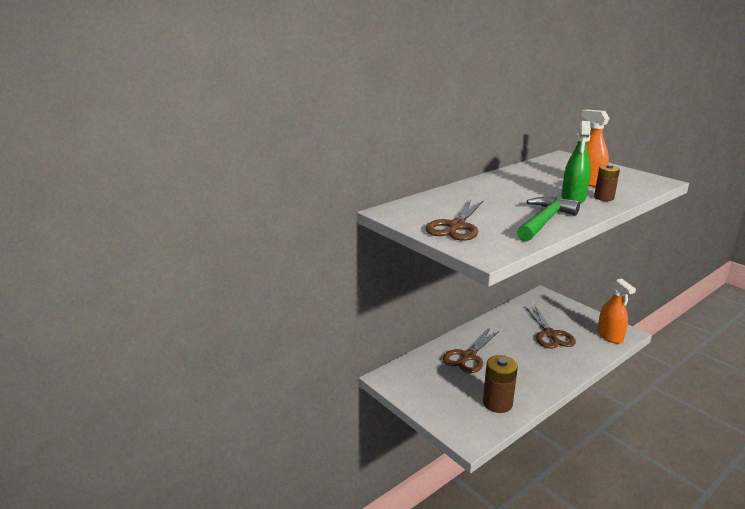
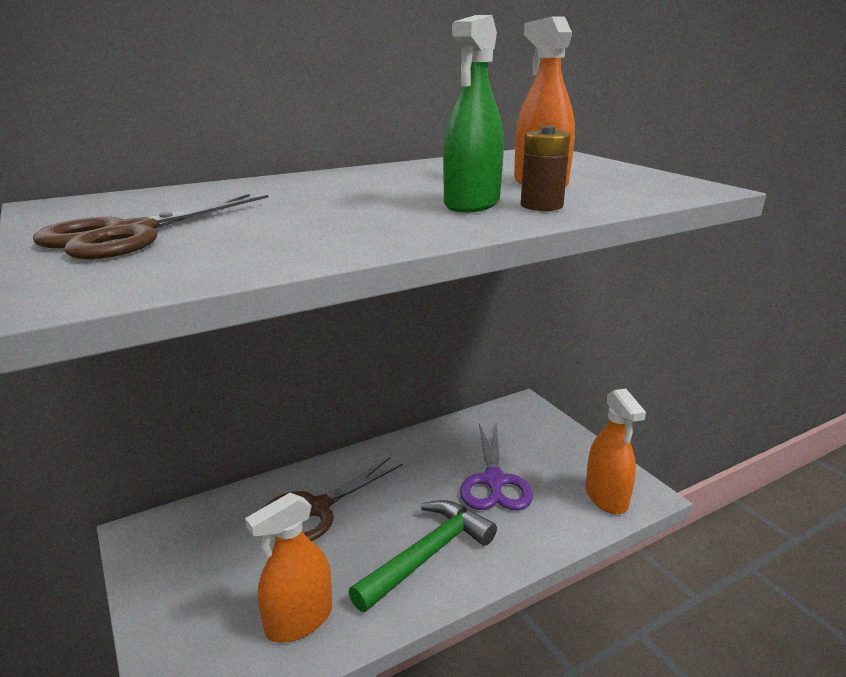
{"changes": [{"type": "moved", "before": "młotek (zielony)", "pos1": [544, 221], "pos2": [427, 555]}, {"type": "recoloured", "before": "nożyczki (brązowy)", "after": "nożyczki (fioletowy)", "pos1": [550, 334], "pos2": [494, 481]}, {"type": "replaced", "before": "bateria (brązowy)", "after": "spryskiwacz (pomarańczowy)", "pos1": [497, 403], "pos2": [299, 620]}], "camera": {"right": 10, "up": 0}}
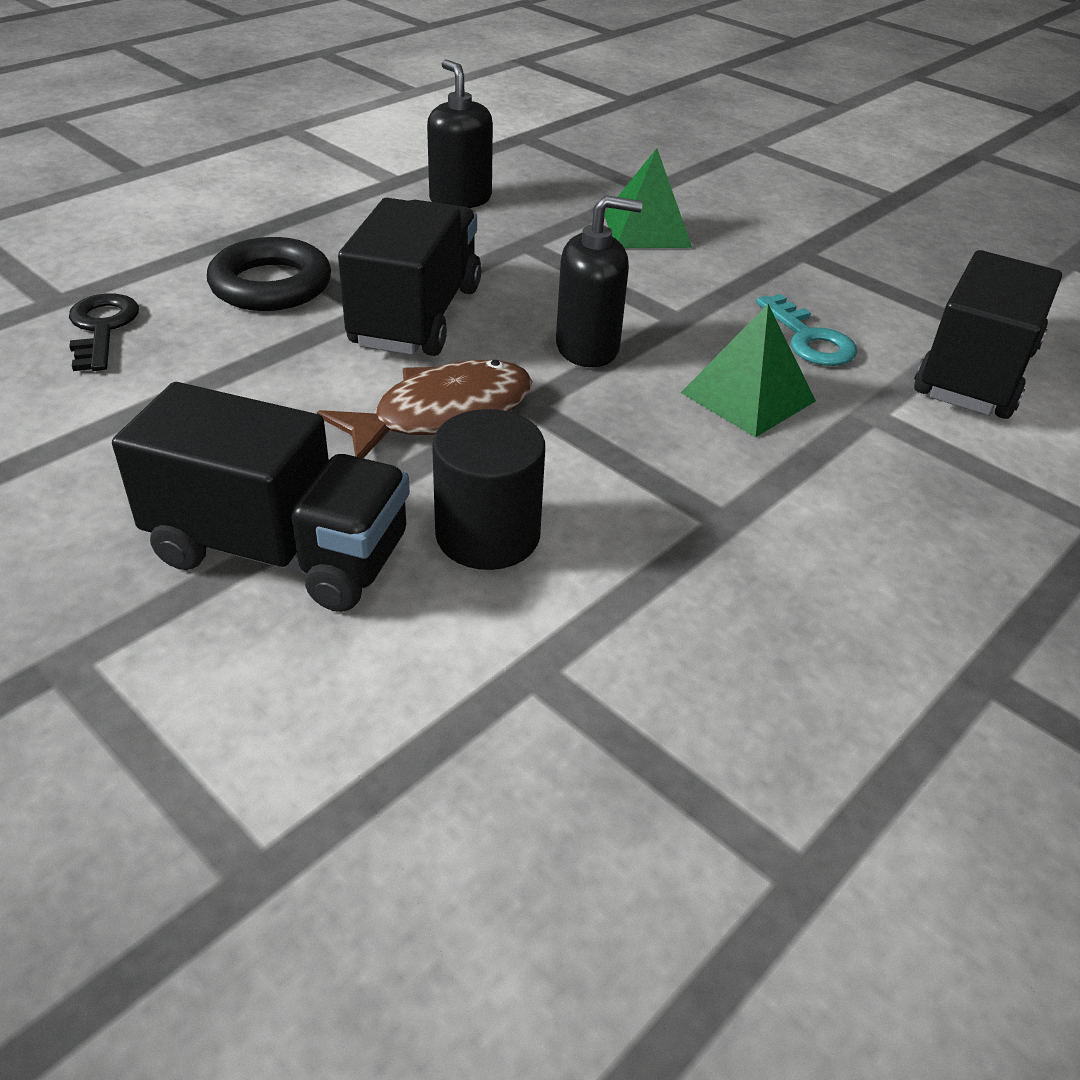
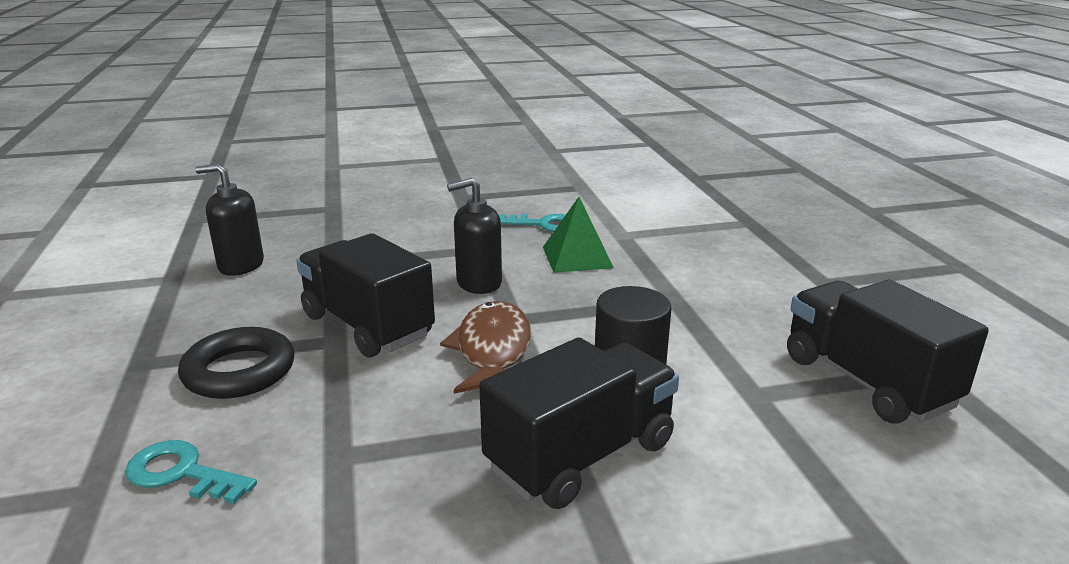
{"changes": [{"type": "removed", "before": "piramida (zielony)", "pos1": [647, 230]}, {"type": "turned", "before": "dozownik mydła (czarny)", "pos1": [587, 348], "pos2": [479, 283], "turn": -135}, {"type": "moved", "before": "ciężarówka (czarny)", "pos1": [974, 373], "pos2": [866, 381]}, {"type": "recoloured", "before": "klucz (czarny)", "after": "klucz (turkusowy)", "pos1": [102, 328], "pos2": [182, 473]}], "camera": {"right": -55, "up": -15}}
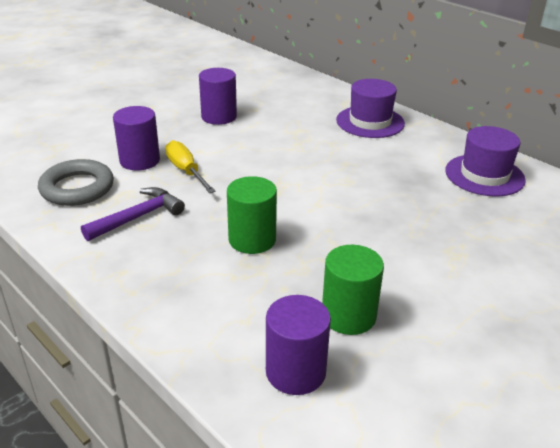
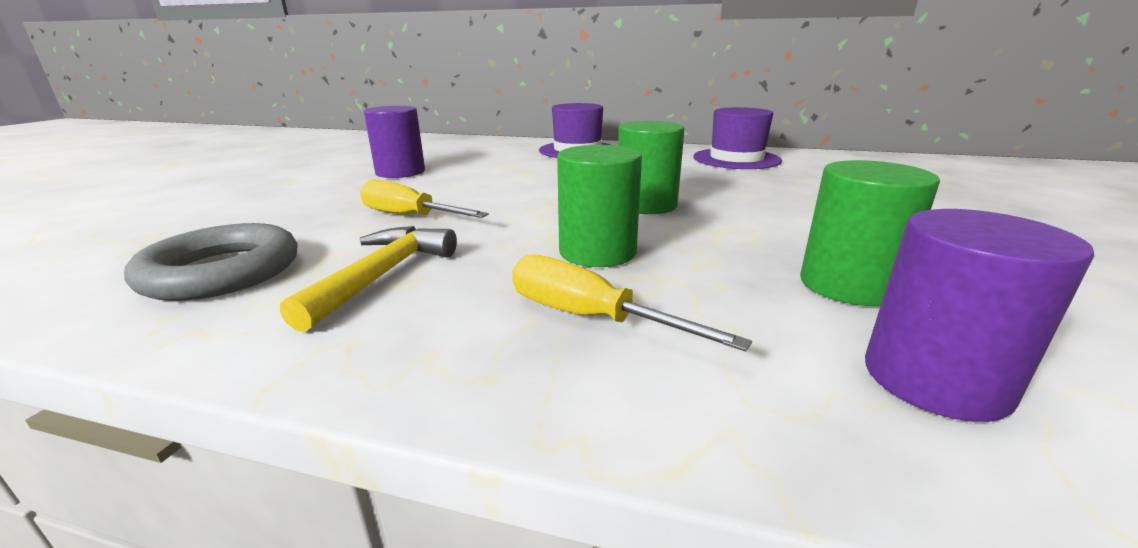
{"changes": [{"type": "removed", "before": "walec (fioletowy)", "pos1": [139, 160]}, {"type": "recoloured", "before": "młotek (fioletowy)", "after": "młotek (żółty)", "pos1": [138, 217], "pos2": [382, 275]}, {"type": "added", "after": "walec (zielony)", "pos2": [646, 205]}, {"type": "added", "after": "śrubokręt (żółty)", "pos2": [589, 317]}], "camera": {"right": -30, "up": -10}}
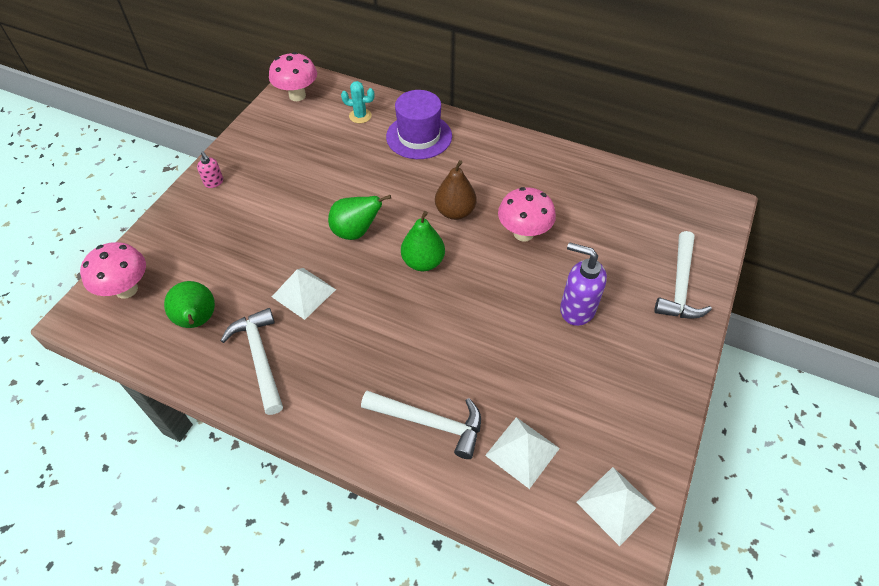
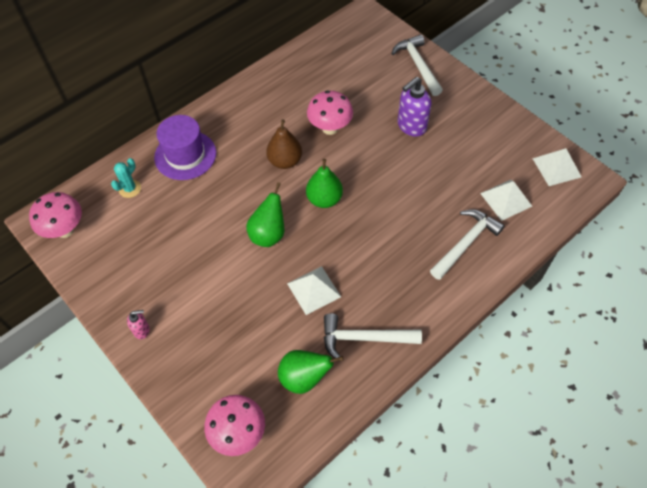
{"changes": [{"type": "turned", "before": "młotek (biały)", "pos1": [680, 285], "pos2": [418, 65], "turn": -150}], "camera": {"right": -65, "up": 5}}
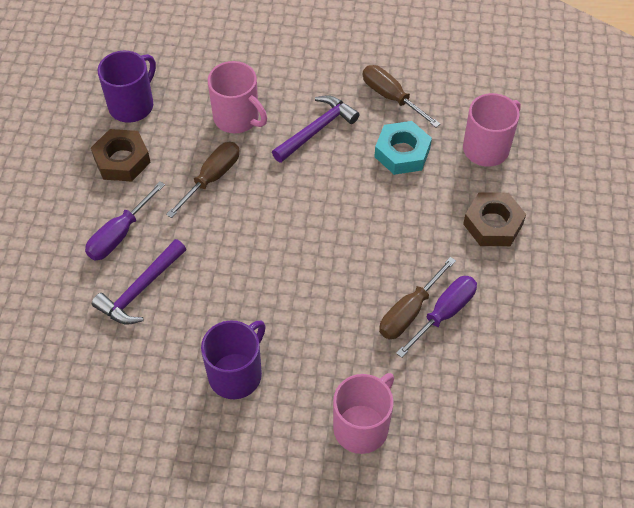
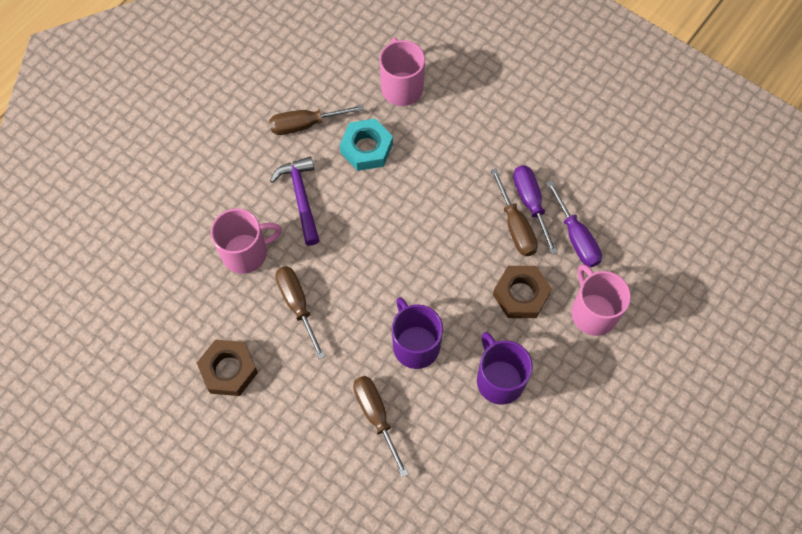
{"changes": [{"type": "moved", "before": "kubek (fioletowy)", "pos1": [132, 105], "pos2": [415, 345]}, {"type": "moved", "before": "śrubokręt (fioletowy)", "pos1": [119, 234], "pos2": [576, 237]}, {"type": "moved", "before": "nakrętka (brązowy)", "pos1": [493, 224], "pos2": [521, 295]}, {"type": "replaced", "before": "młotek (fioletowy)", "after": "śrubokręt (brązowy)", "pos1": [140, 289], "pos2": [376, 416]}], "camera": {"right": -60, "up": 10}}
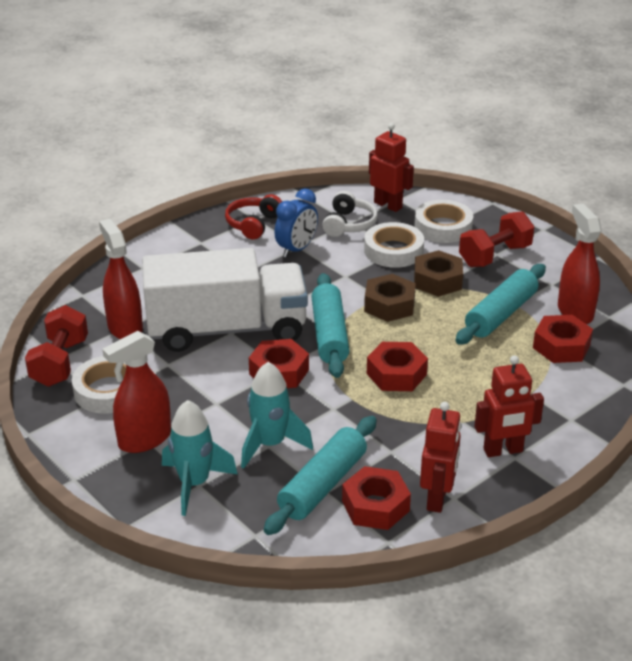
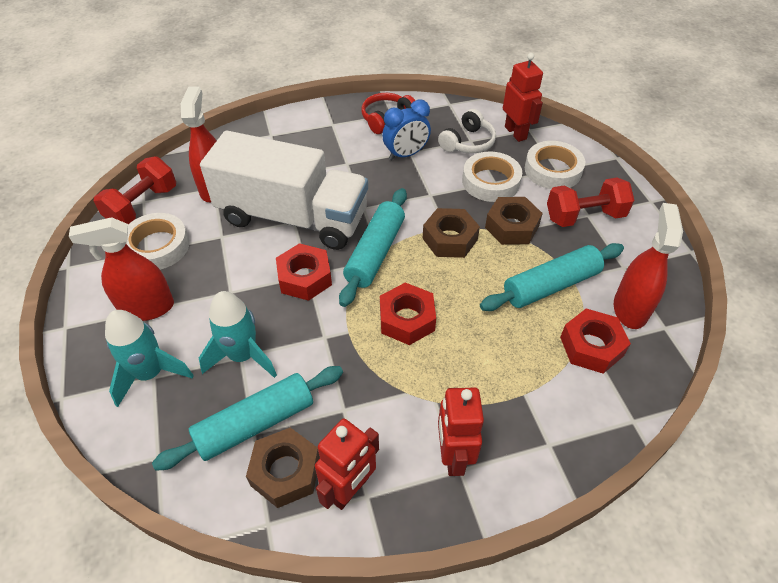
{"changes": [{"type": "turned", "before": "robot (czerwony)", "pos1": [503, 451], "pos2": [453, 456], "turn": 75}, {"type": "recoloured", "before": "nakrętka (czerwony)", "after": "nakrętka (brązowy)", "pos1": [375, 506], "pos2": [285, 471]}], "camera": {"right": 25, "up": 15}}
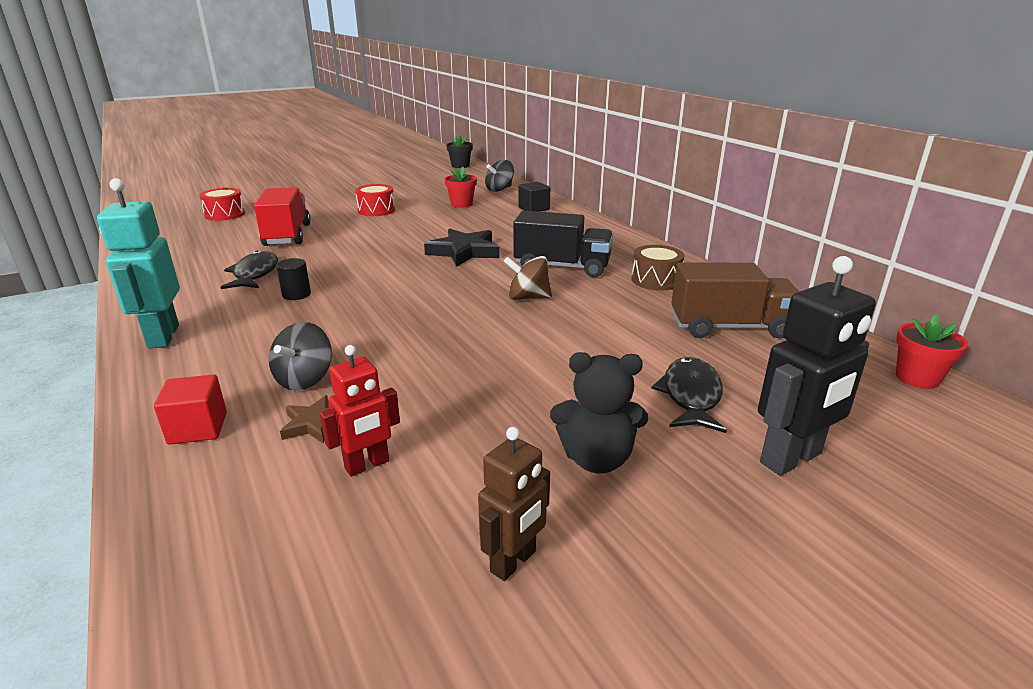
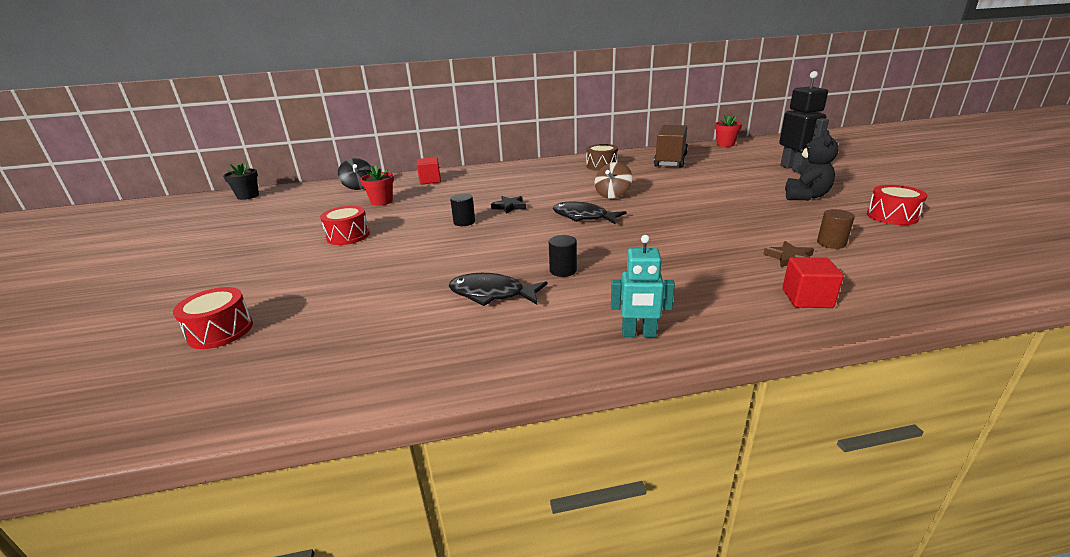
{"changes": [{"type": "resized", "before": "robot (turkusowy)", "pos1": [163, 337], "pos2": [639, 334], "scale": 0.63}, {"type": "recoloured", "before": "sześcian (czarny)", "after": "sześcian (czerwony)", "pos1": [534, 208], "pos2": [430, 180]}, {"type": "removed", "before": "ciężarówka (czerwony)", "pos1": [287, 235]}, {"type": "removed", "before": "ciężarówka (czarny)", "pos1": [562, 267]}, {"type": "resized", "before": "gwiazda (czarny)", "pos1": [464, 252], "pos2": [509, 207], "scale": 0.55}, {"type": "removed", "before": "bączek (czarny)", "pos1": [305, 379]}, {"type": "replaced", "before": "robot (czerwony)", "after": "walec (brązowy)", "pos1": [367, 465], "pos2": [831, 243]}, {"type": "moved", "before": "ryba (czarny)", "pos1": [691, 396], "pos2": [583, 217]}, {"type": "replaced", "before": "robot (brązowy)", "after": "bęben (czerwony)", "pos1": [514, 562], "pos2": [892, 216]}, {"type": "added", "after": "walec (czarny)", "pos2": [464, 222]}], "camera": {"right": -70, "up": 0}}
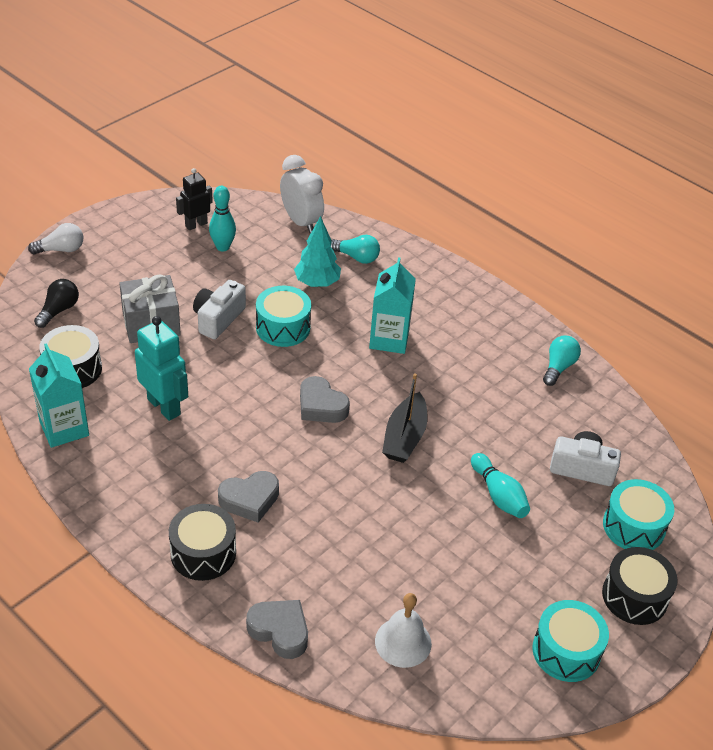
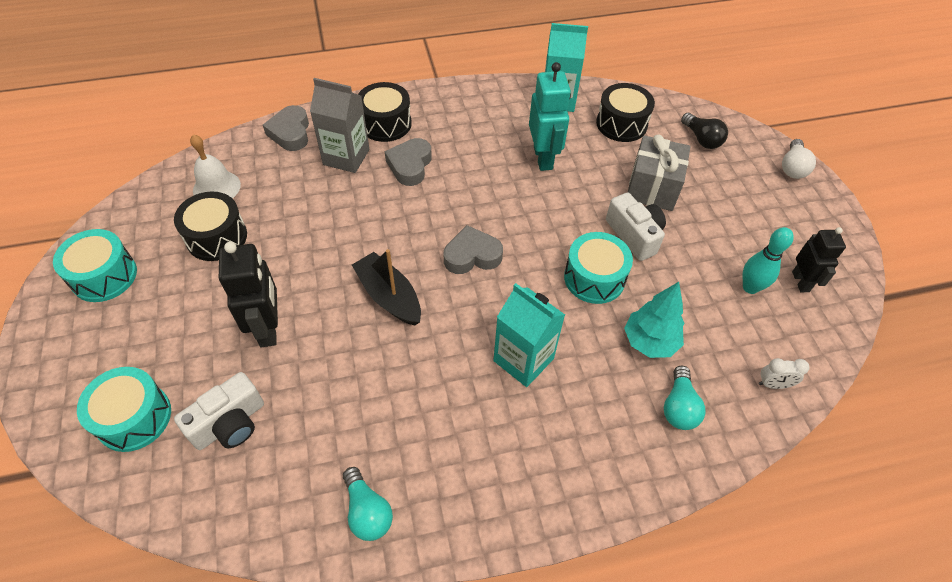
{"changes": [{"type": "resized", "before": "budzik (biały)", "pos1": [301, 222], "pos2": [773, 384], "scale": 0.49}, {"type": "turned", "before": "żarówka (turkusowy)", "pos1": [356, 257], "pos2": [679, 407], "turn": -45}, {"type": "turned", "before": "robot (turkusowy)", "pos1": [164, 406], "pos2": [543, 158], "turn": -90}, {"type": "replaced", "before": "kręgiel (turkusowy)", "after": "robot (czarny)", "pos1": [499, 495], "pos2": [268, 328]}, {"type": "moved", "before": "bęben (czarny)", "pos1": [634, 596], "pos2": [216, 237]}, {"type": "turned", "before": "serce (szary)", "pos1": [280, 631], "pos2": [290, 133], "turn": 105}, {"type": "added", "after": "karton mleka (szary)", "pos2": [346, 157]}], "camera": {"right": 125, "up": 10}}
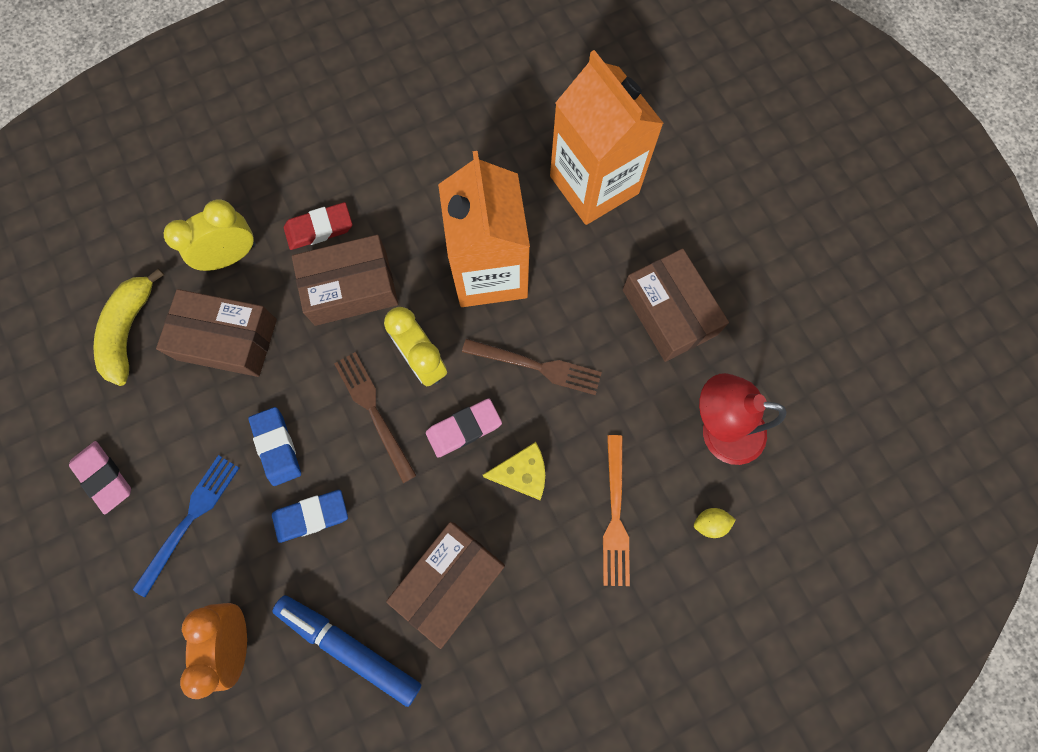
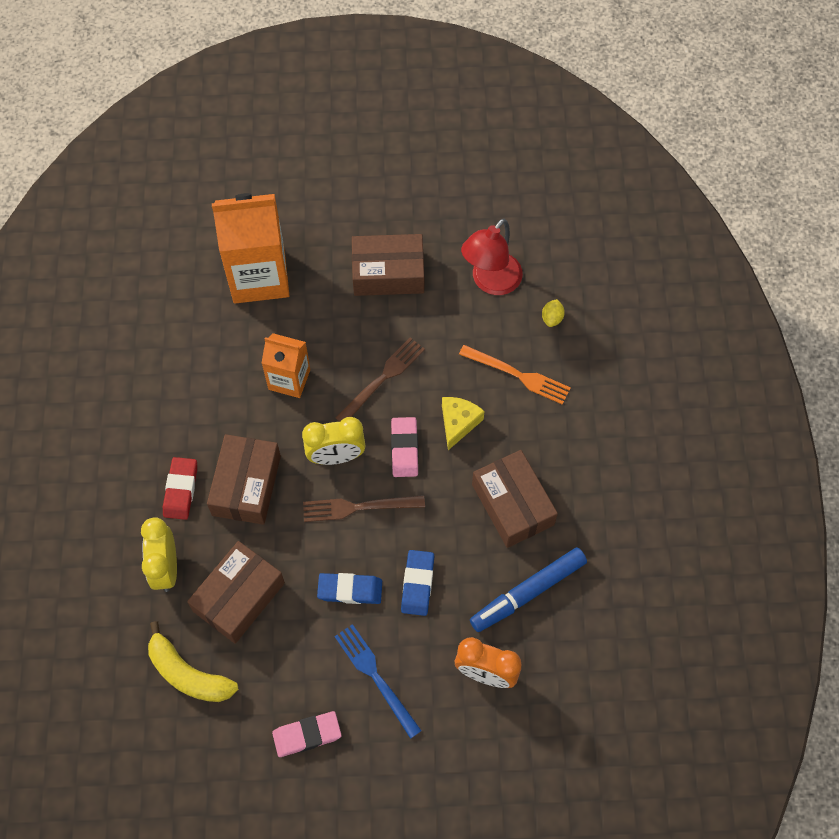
{"changes": [{"type": "resized", "before": "karton mleka (pomarańczowy)", "pos1": [489, 271], "pos2": [289, 379], "scale": 0.58}], "camera": {"right": -65, "up": -10}}
